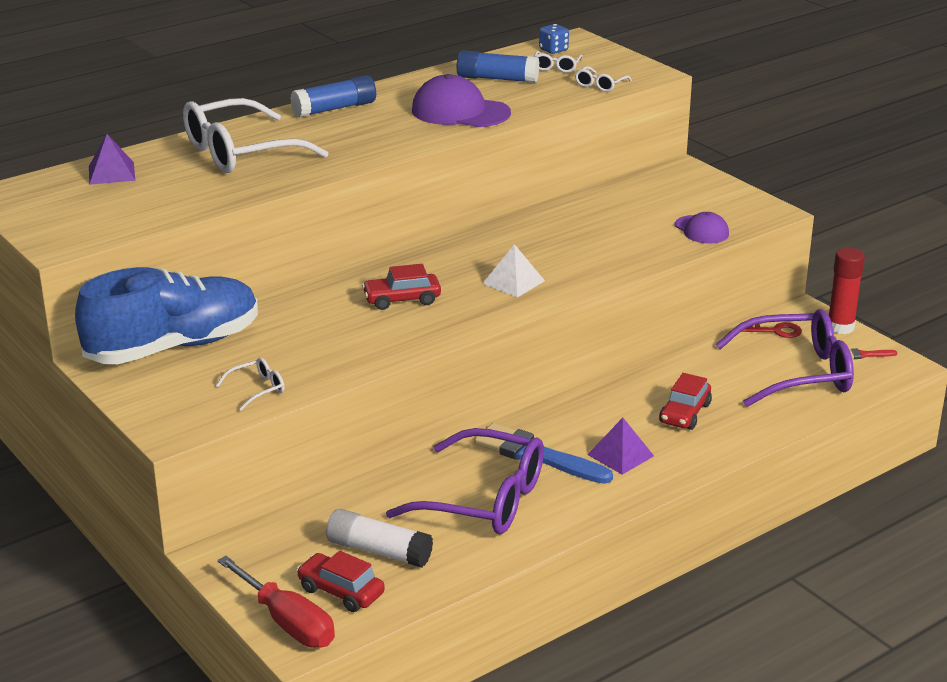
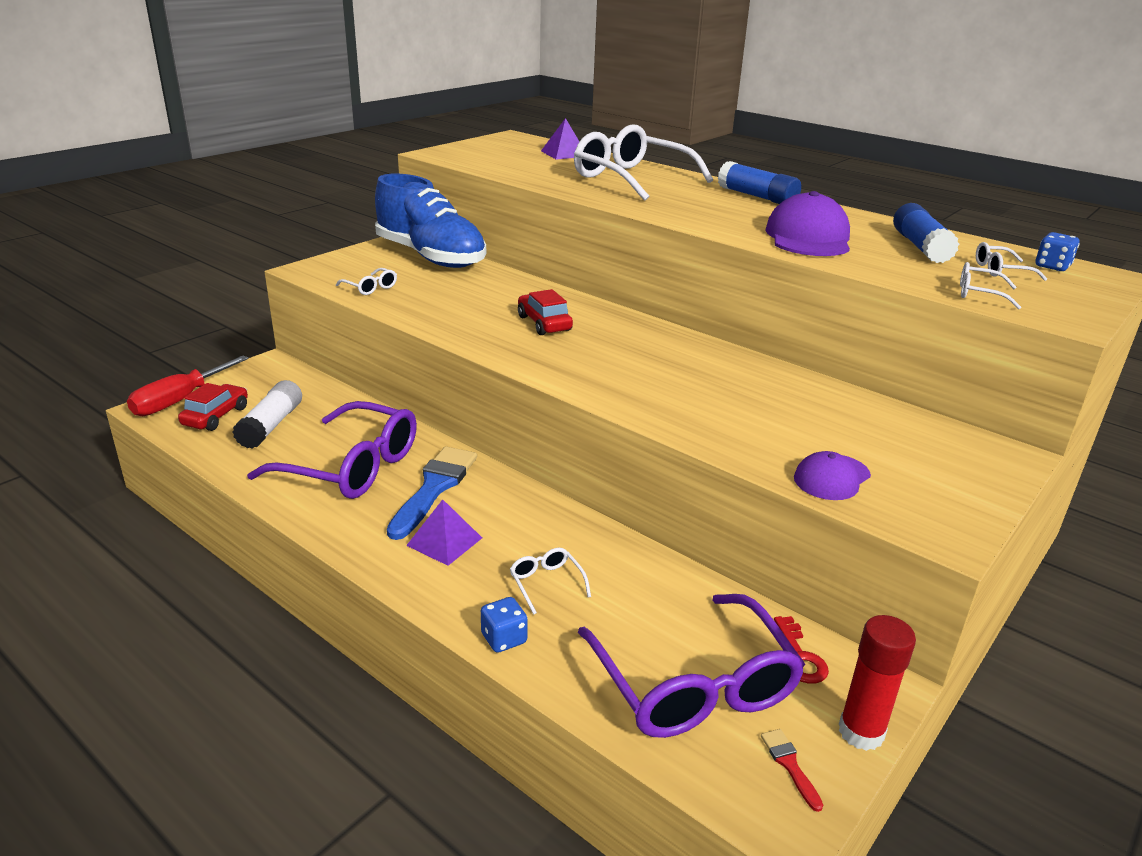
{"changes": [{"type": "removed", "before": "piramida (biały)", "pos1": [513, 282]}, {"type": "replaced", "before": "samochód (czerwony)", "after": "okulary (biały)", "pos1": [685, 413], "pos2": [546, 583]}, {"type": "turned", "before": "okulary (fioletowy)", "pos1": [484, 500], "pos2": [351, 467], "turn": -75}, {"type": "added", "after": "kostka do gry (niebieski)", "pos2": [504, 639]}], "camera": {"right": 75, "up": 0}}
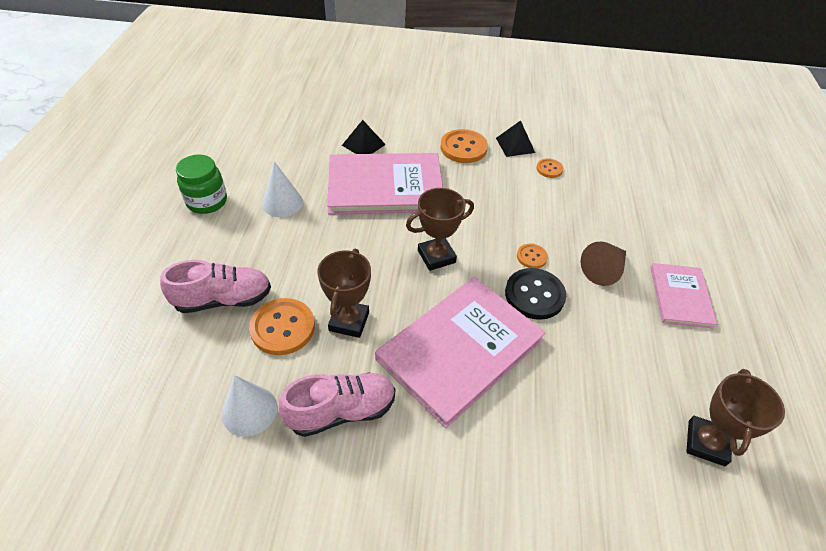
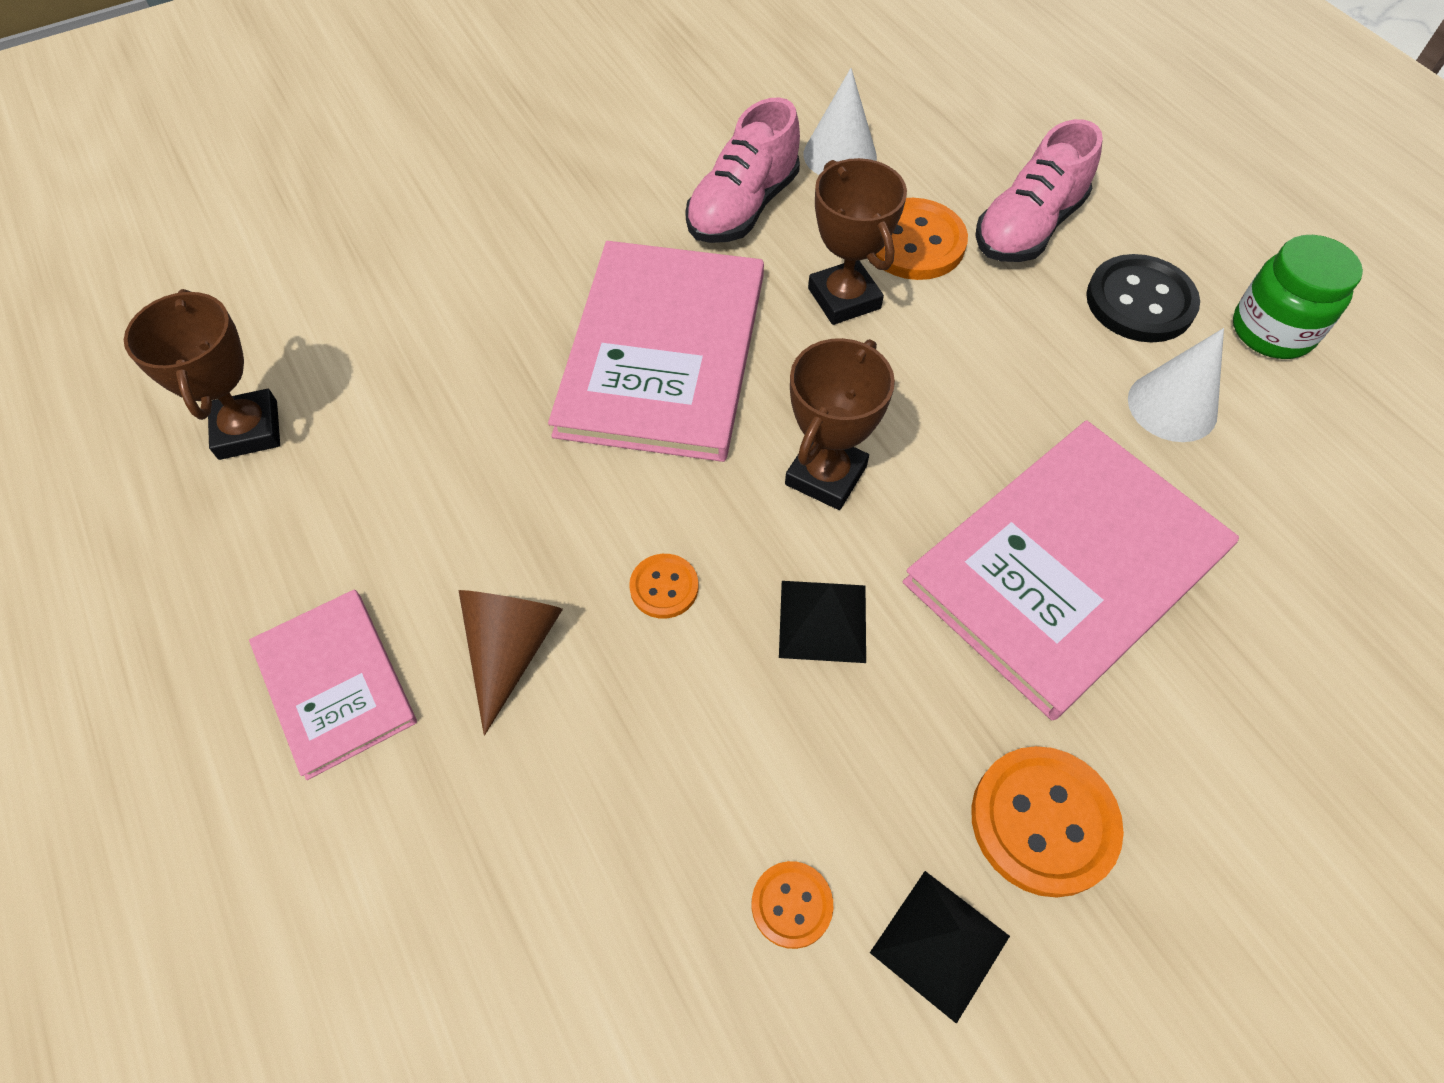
{"changes": [{"type": "moved", "before": "piramida (czarny)", "pos1": [363, 145], "pos2": [823, 620]}, {"type": "moved", "before": "guzik (czarny)", "pos1": [534, 295], "pos2": [1140, 302]}], "camera": {"right": 145, "up": 10}}
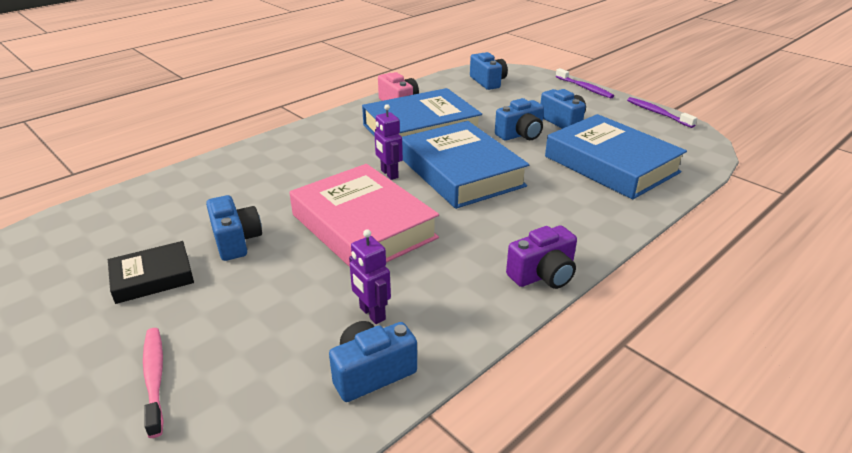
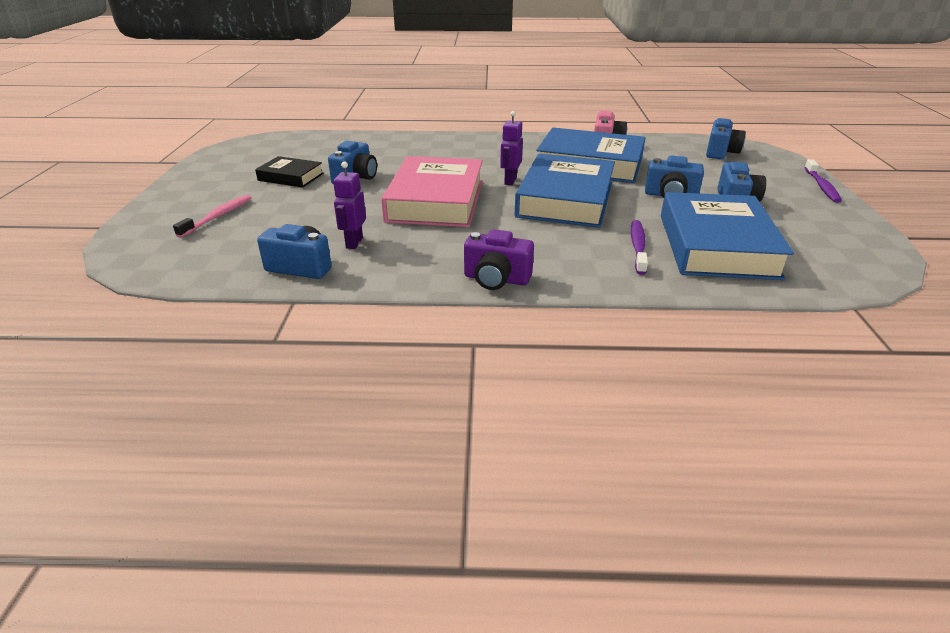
{"changes": [{"type": "moved", "before": "szczoteczka do zębów (fioletowy)", "pos1": [658, 113], "pos2": [638, 247]}], "camera": {"right": 45, "up": 0}}
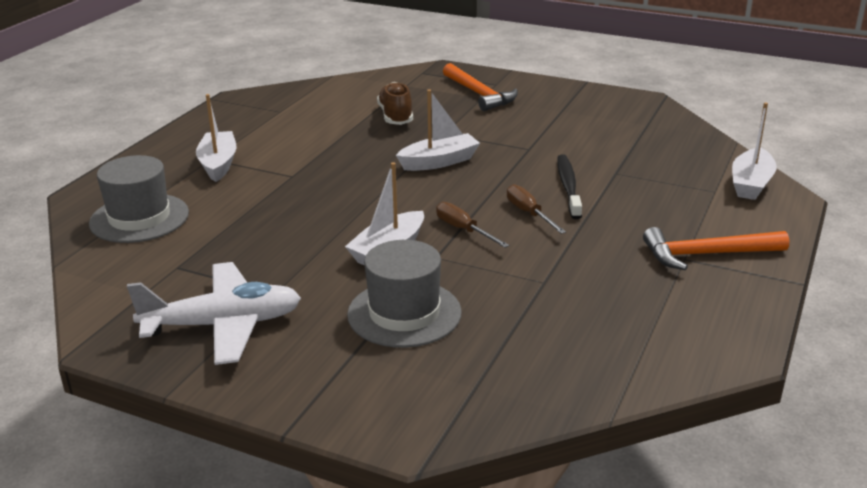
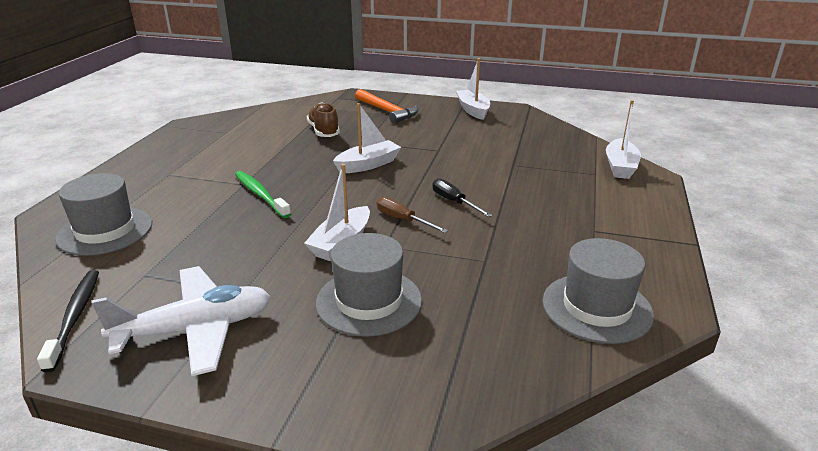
{"changes": [{"type": "moved", "before": "łódka (biały)", "pos1": [218, 164], "pos2": [473, 110]}, {"type": "moved", "before": "szczoteczka do zębów (czarny)", "pos1": [568, 187], "pos2": [75, 317]}, {"type": "recoloured", "before": "śrubokręt (brązowy)", "after": "śrubokręt (czarny)", "pos1": [529, 213], "pos2": [454, 202]}, {"type": "removed", "before": "młotek (pomarańczowy)", "pos1": [706, 254]}, {"type": "added", "after": "szczoteczka do zębów (zielony)", "pos2": [260, 195]}, {"type": "added", "after": "kapelusz (szary)", "pos2": [596, 307]}], "camera": {"right": -10, "up": 0}}
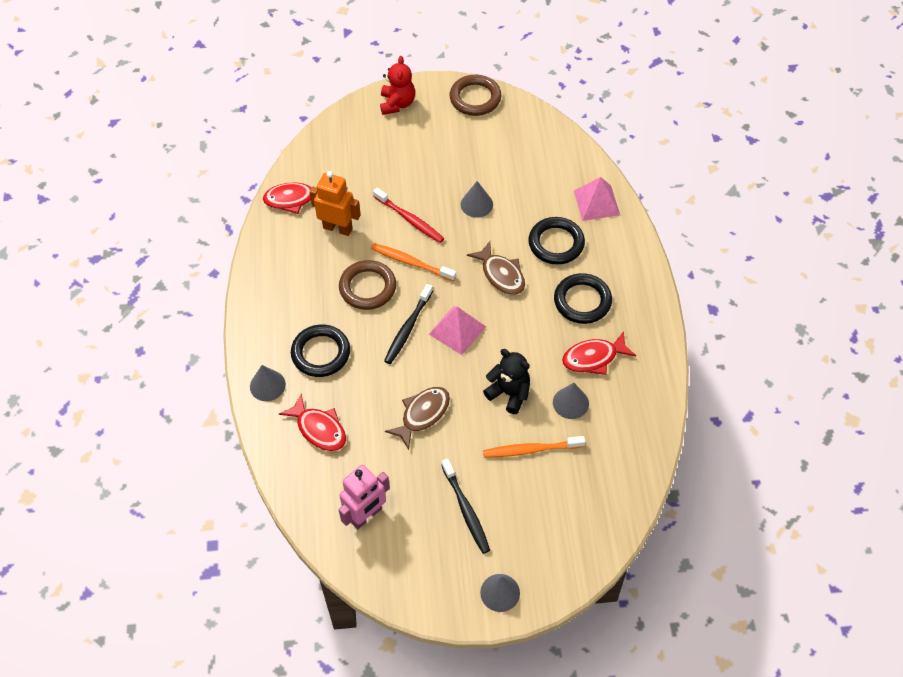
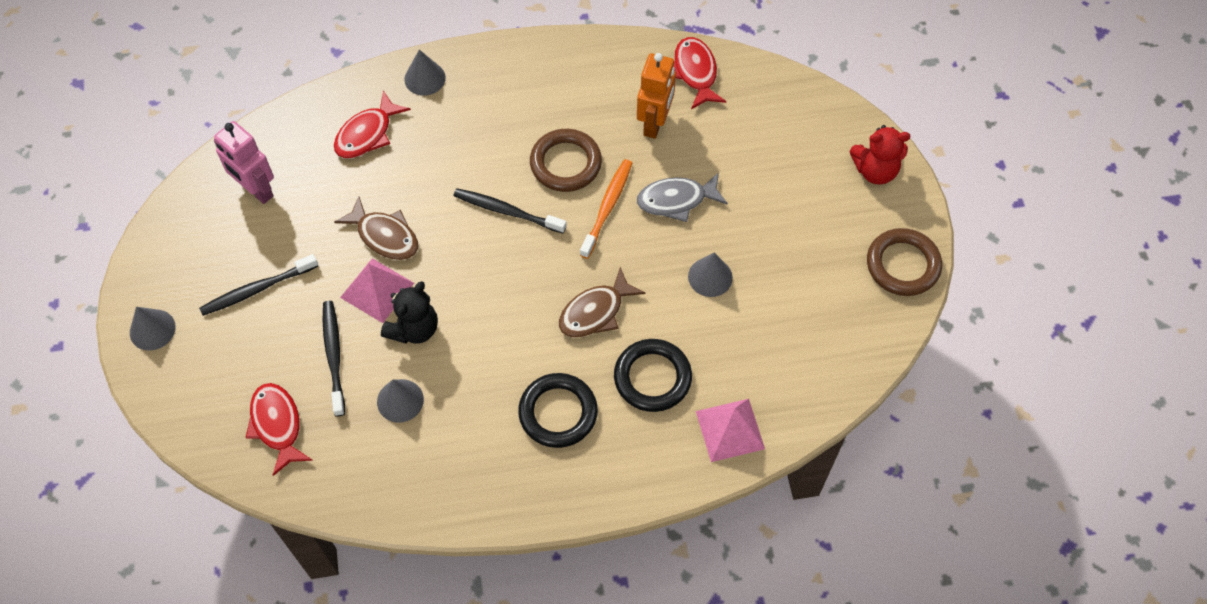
{"changes": [{"type": "replaced", "before": "szczoteczka do zębów (czerwony)", "after": "ryba (szary)", "pos1": [409, 219], "pos2": [676, 200]}, {"type": "moved", "before": "piramida (różowy)", "pos1": [457, 330], "pos2": [377, 290]}, {"type": "removed", "before": "pierścień (czarny)", "pos1": [321, 353]}, {"type": "moved", "before": "ryba (czerwony)", "pos1": [593, 358], "pos2": [277, 425]}, {"type": "recoloured", "before": "szczoteczka do zębów (pomarańczowy)", "after": "szczoteczka do zębów (czarny)", "pos1": [531, 450], "pos2": [334, 356]}], "camera": {"right": 85, "up": 5}}
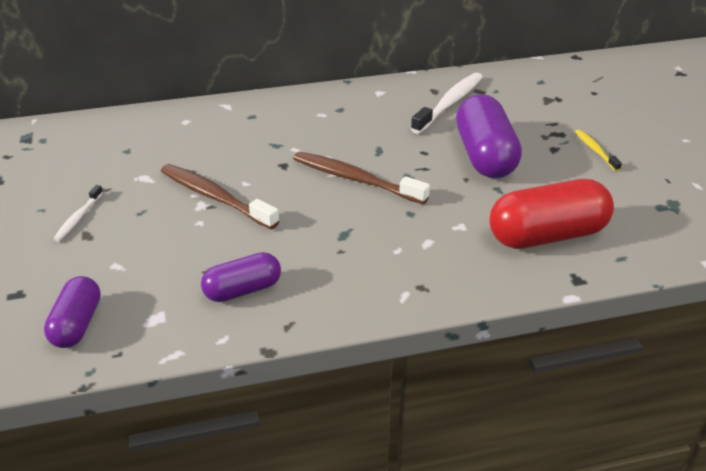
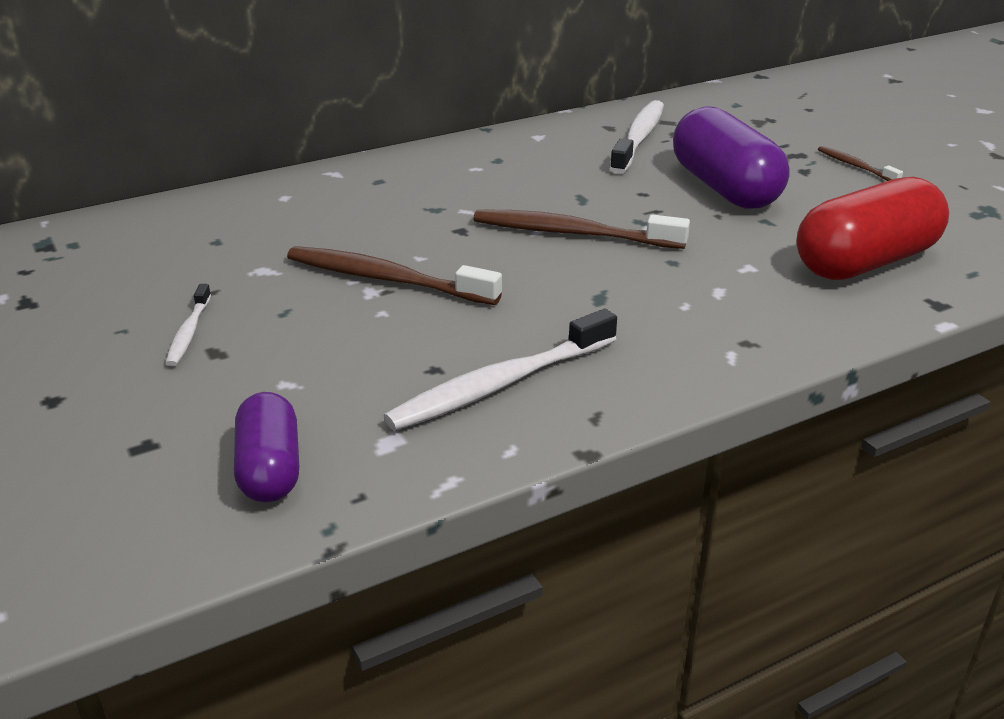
{"changes": [{"type": "recoloured", "before": "szczoteczka do zębów (żółty)", "after": "szczoteczka do zębów (brązowy)", "pos1": [595, 150], "pos2": [855, 166]}, {"type": "replaced", "before": "kapsułka (fioletowy)", "after": "szczoteczka do zębów (biały)", "pos1": [242, 290], "pos2": [500, 384]}], "camera": {"right": -15, "up": -5}}
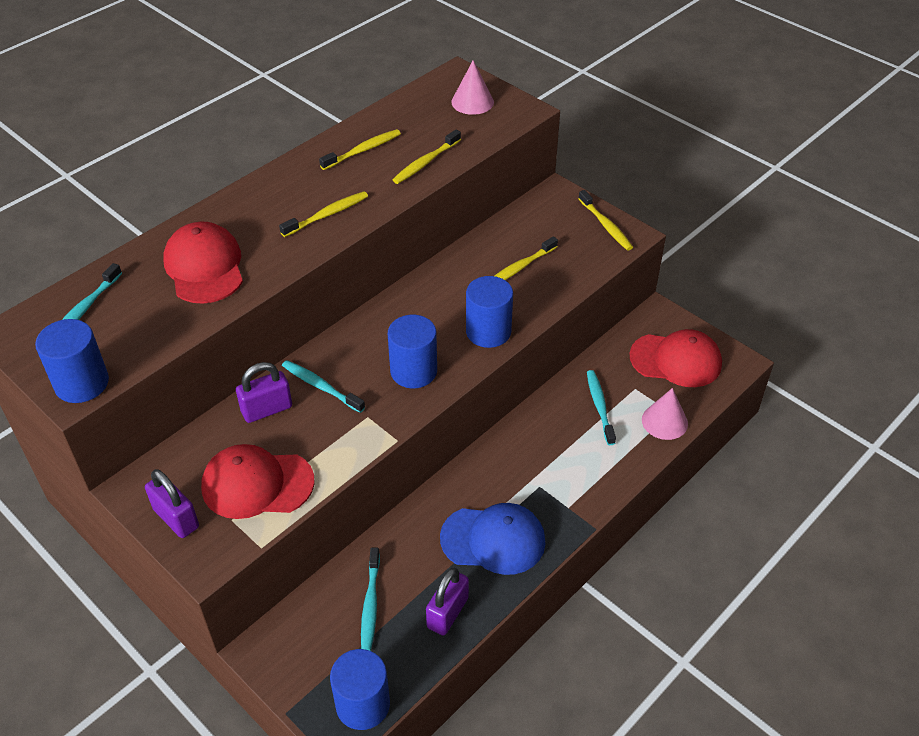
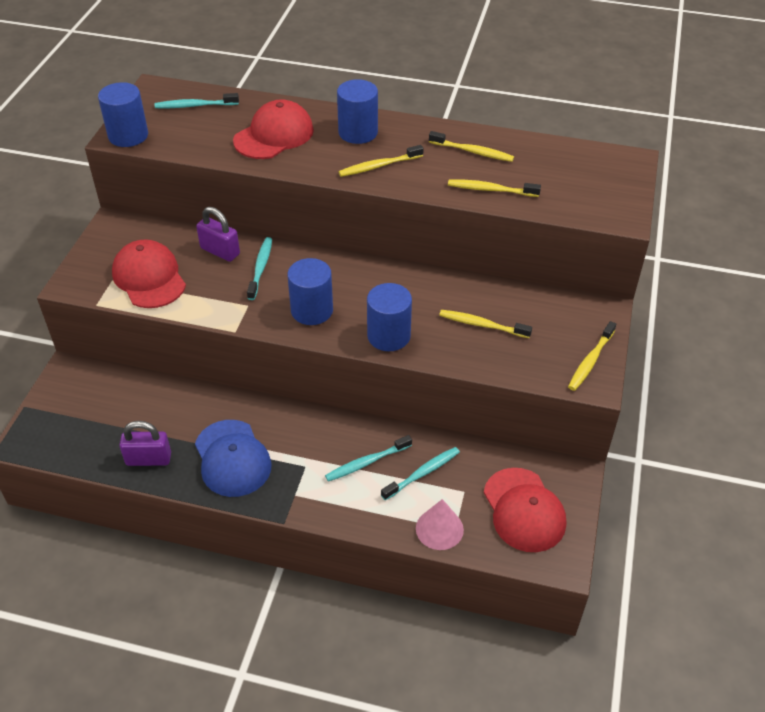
{"changes": [{"type": "removed", "before": "stożek (różowy)", "pos1": [472, 102]}, {"type": "turned", "before": "szczoteczka do zębów (żółty)", "pos1": [327, 215], "pos2": [379, 166], "turn": 135}, {"type": "removed", "before": "kłódka (fioletowy)", "pos1": [176, 518]}, {"type": "moved", "before": "szczoteczka do zębów (turkusowy)", "pos1": [370, 604], "pos2": [366, 462]}, {"type": "moved", "before": "walec (niebieski)", "pos1": [363, 704], "pos2": [358, 132]}], "camera": {"right": 60, "up": 0}}
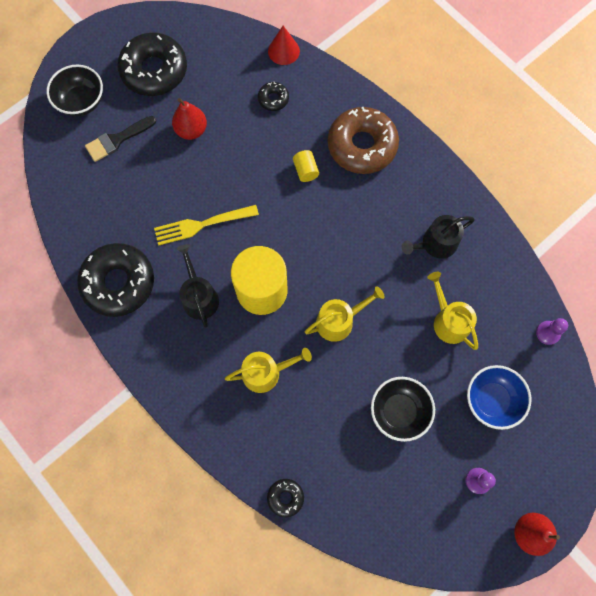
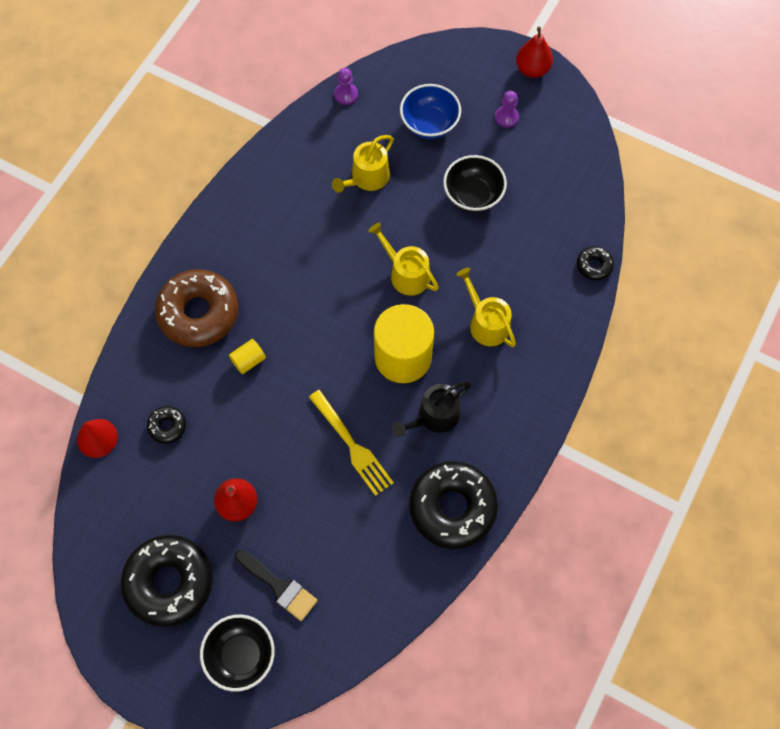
{"changes": [{"type": "removed", "before": "konewka (czarny)", "pos1": [435, 244]}], "camera": {"right": -110, "up": -5}}
